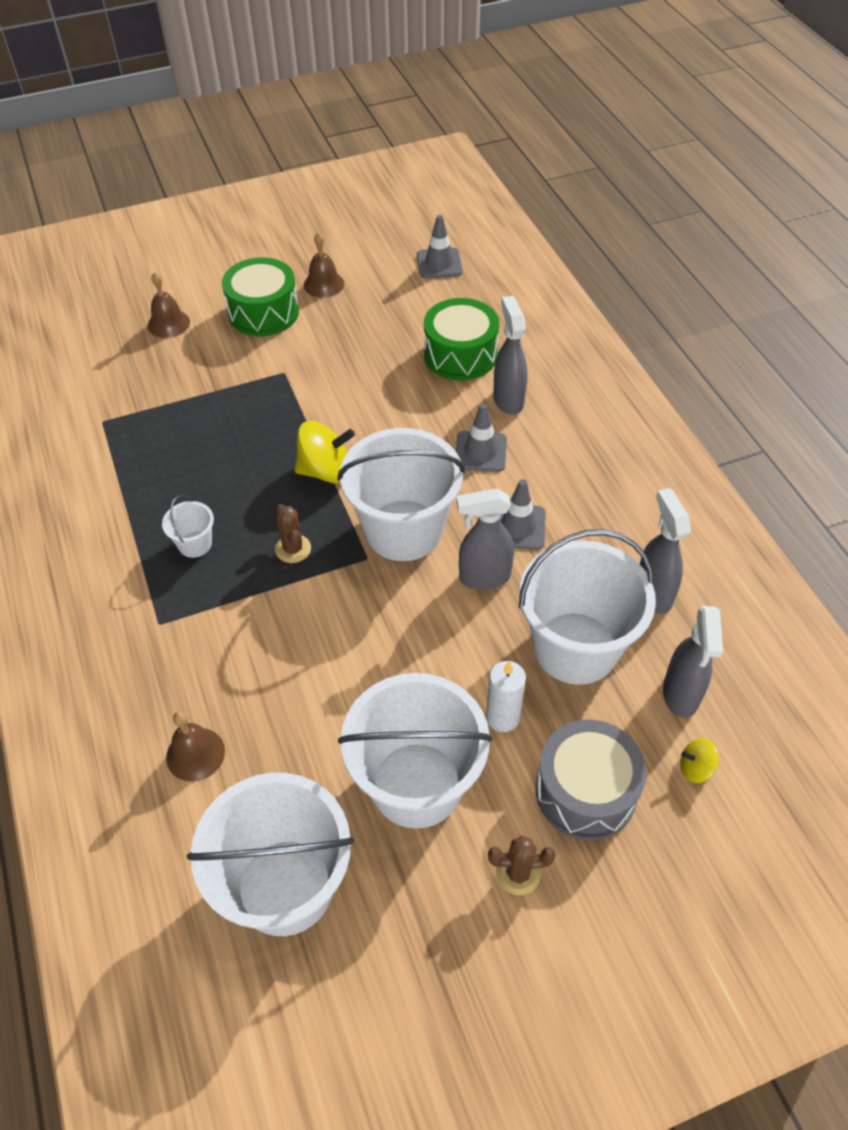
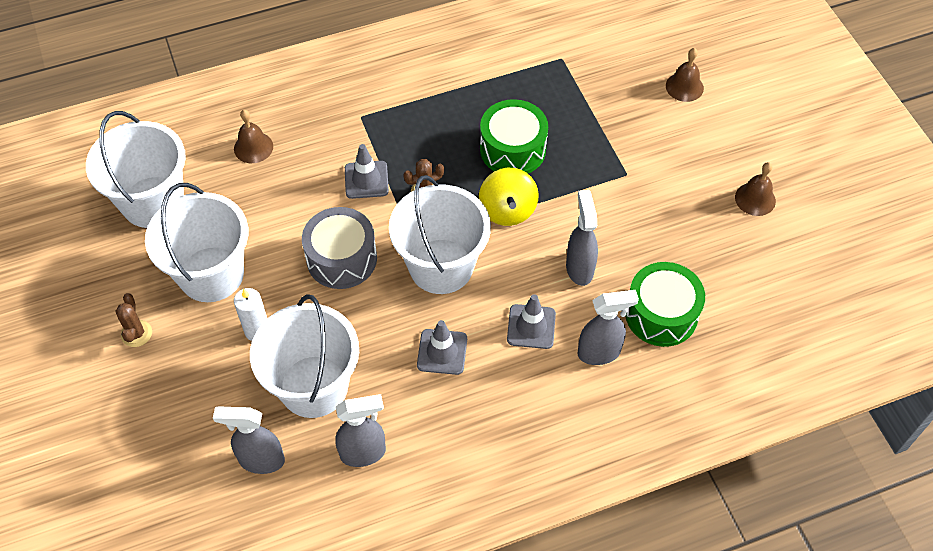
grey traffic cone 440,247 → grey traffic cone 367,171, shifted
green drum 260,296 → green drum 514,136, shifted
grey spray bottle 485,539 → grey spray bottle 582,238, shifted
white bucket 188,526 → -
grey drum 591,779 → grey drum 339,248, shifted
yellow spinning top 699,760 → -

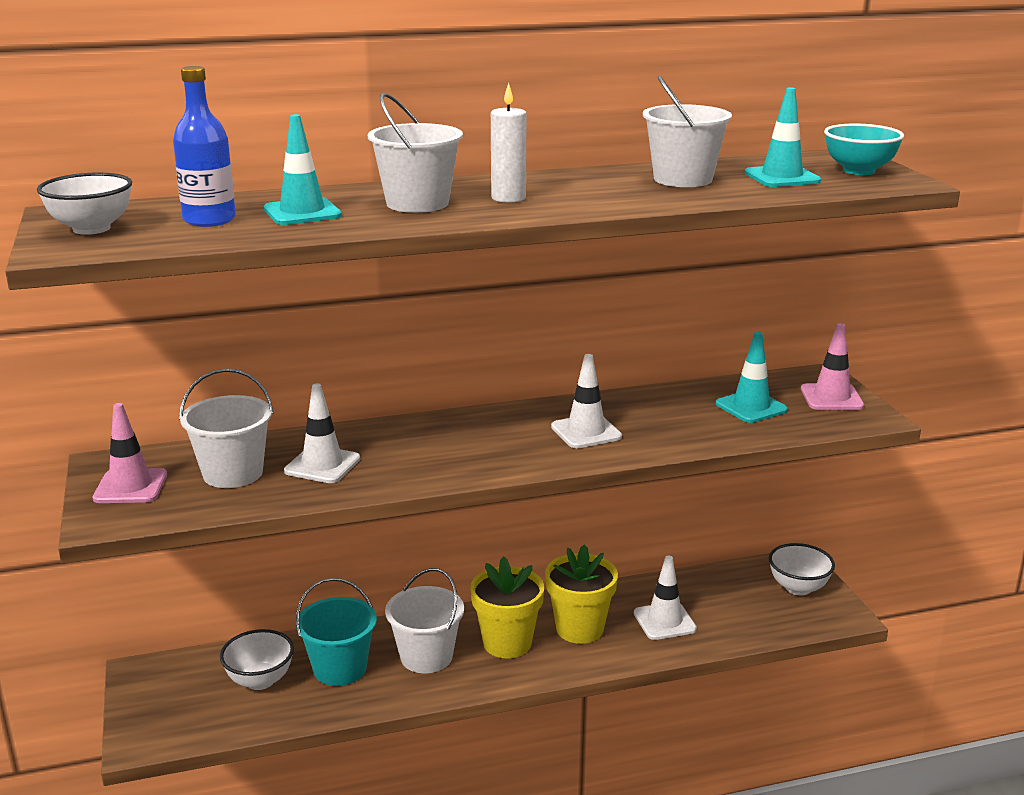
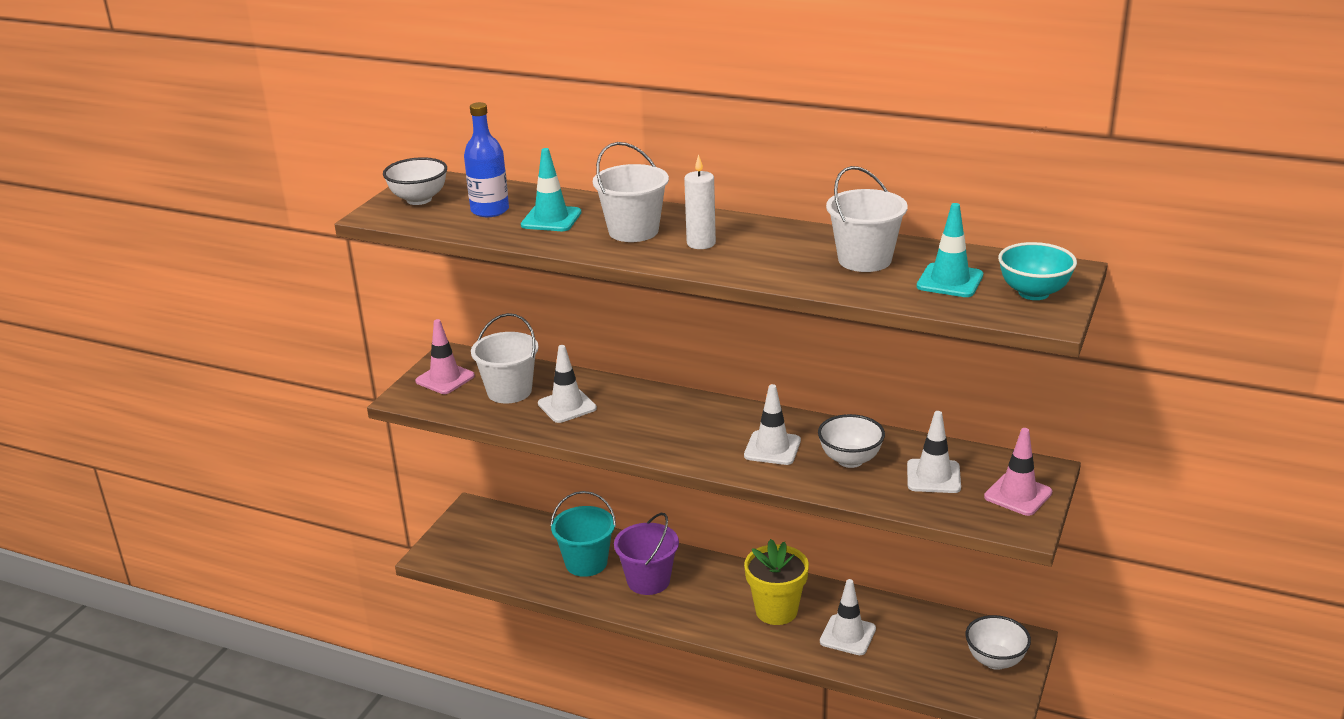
turquoise traffic cone 752,377 → white traffic cone 934,452
yellow flower pot 507,607 → -
white bucket 424,620 → purple bucket 646,554
white bowl 257,659 → white bowl 851,441, shifted

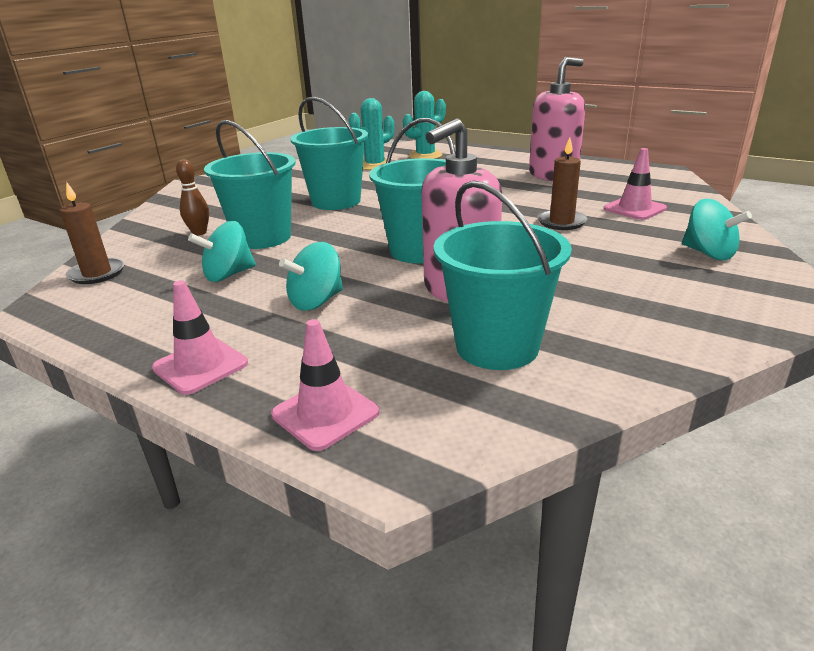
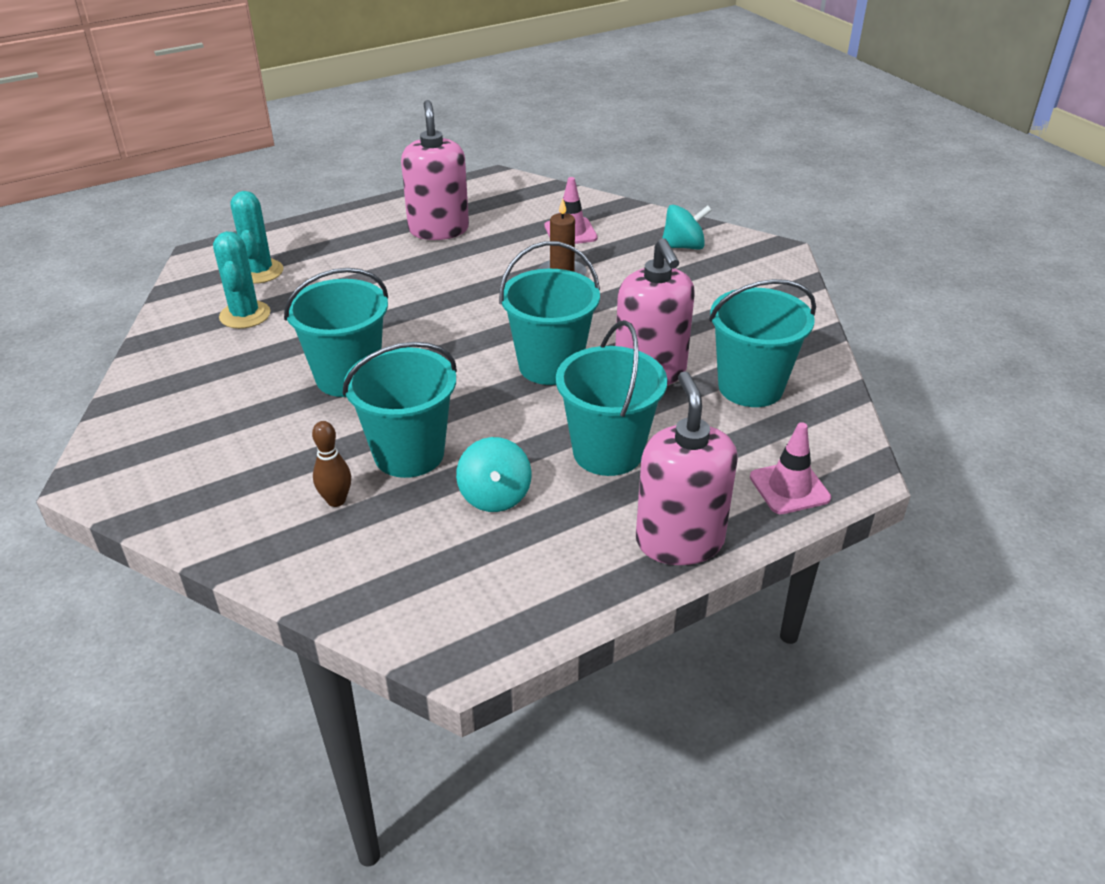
brown candle 92,232 → -
turquoise spinning top 311,276 → turquoise bucket 612,398
pink traffic cone 200,337 → pink soap dispenser 687,468

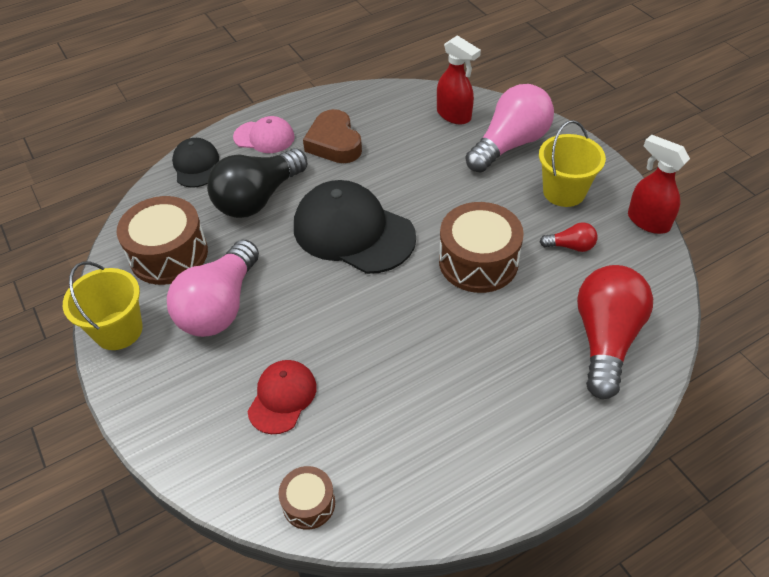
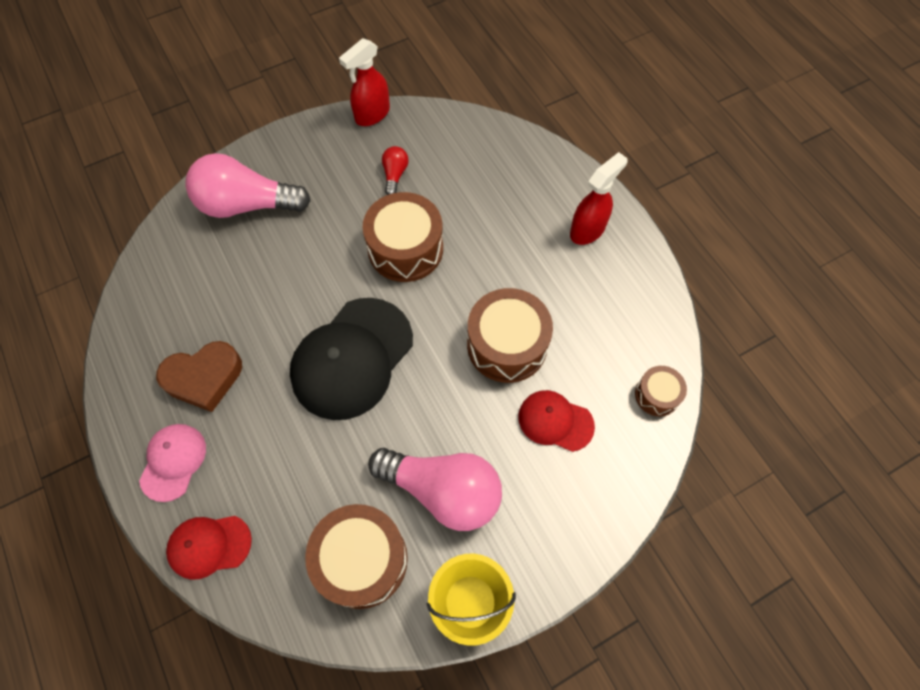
red spray bottle 459,79 → red spray bottle 599,198, shifted
pink light bulb 509,128 → pink light bulb 248,185, 45 degrees counterclockwise
yellow bucket 572,163 → -
black cap 195,163 → red cap 209,548
black light bulb 257,183 → -
red light bulb 615,332 → -
- → brown drum 510,335

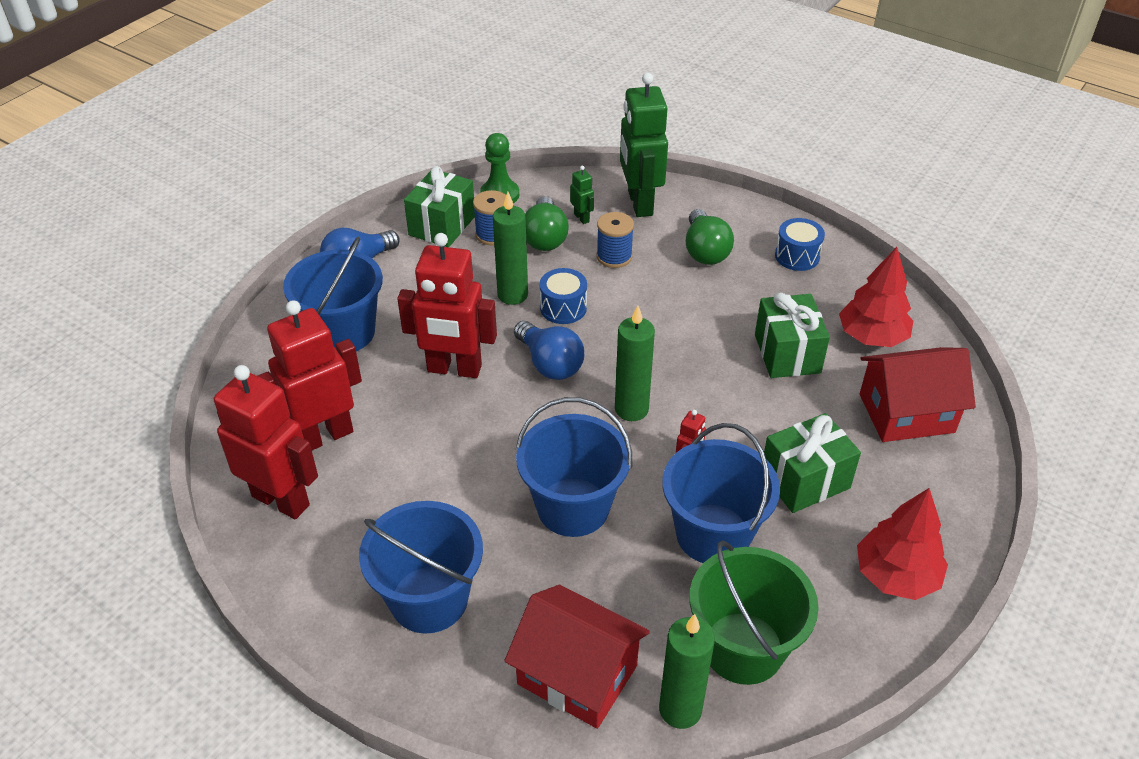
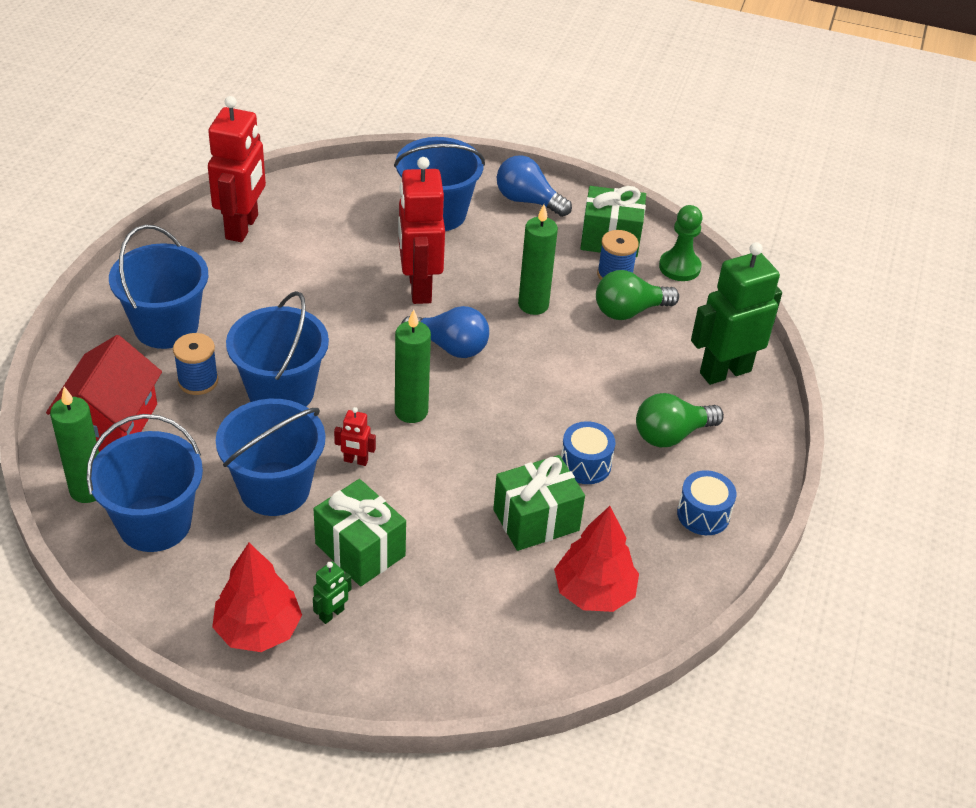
green robot 582,195 → green robot 332,592, shifted
blue spool 615,240 → blue spool 195,364, shifted
blue drum 563,296 → blue drum 588,452, shifted
red robot 310,375 → -
blue light bulb 549,350 → blue light bulb 445,332, 105 degrees counterclockwise
red house 918,394 → -
green bucket 754,612 → blue bucket 144,483

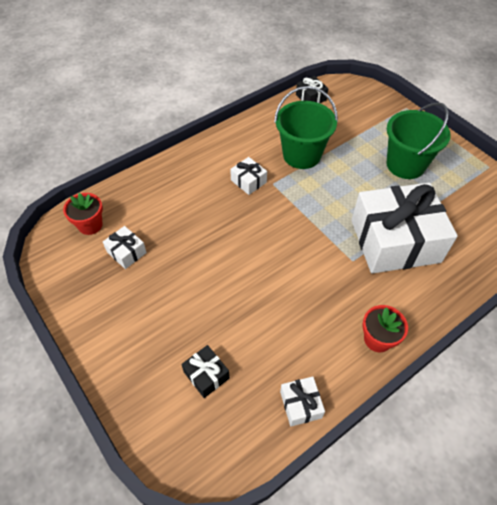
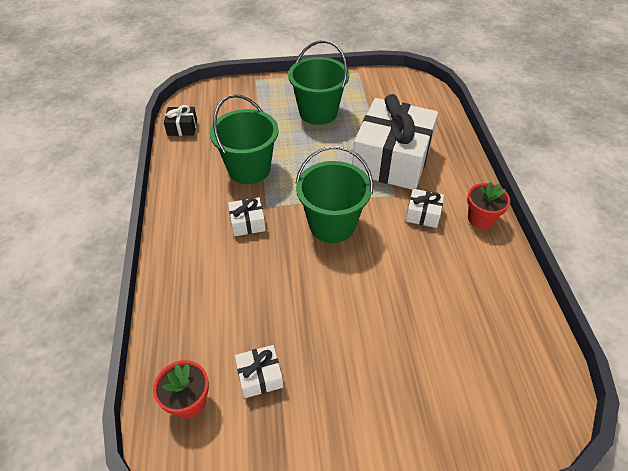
black gift 205,371 → -
white gift 302,401 → white gift 425,208, shifted
- → green bucket 334,194

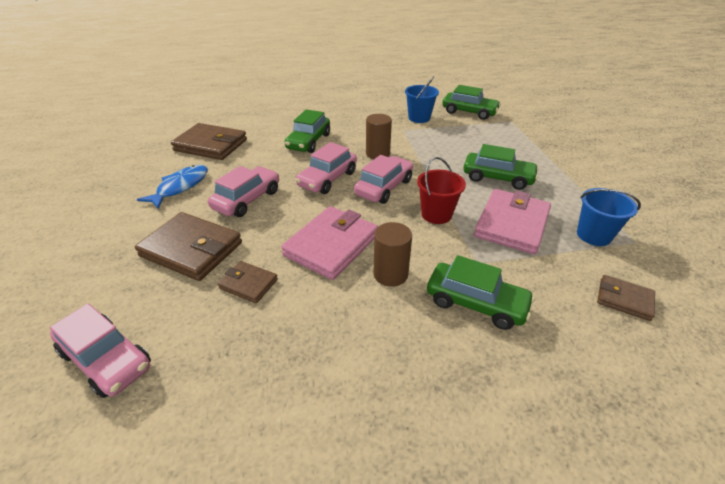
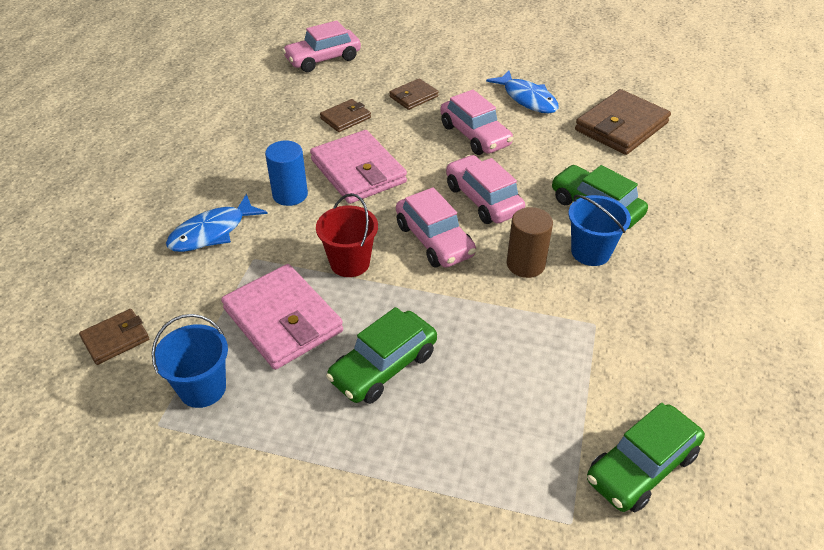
blue bucket 422,99 → blue bucket 600,230, shifted
brown wallet 188,246 → brown wallet 414,94, x0.53
brown cylinder 393,254 → blue cylinder 286,173
green car 481,292 → blue fish 217,223

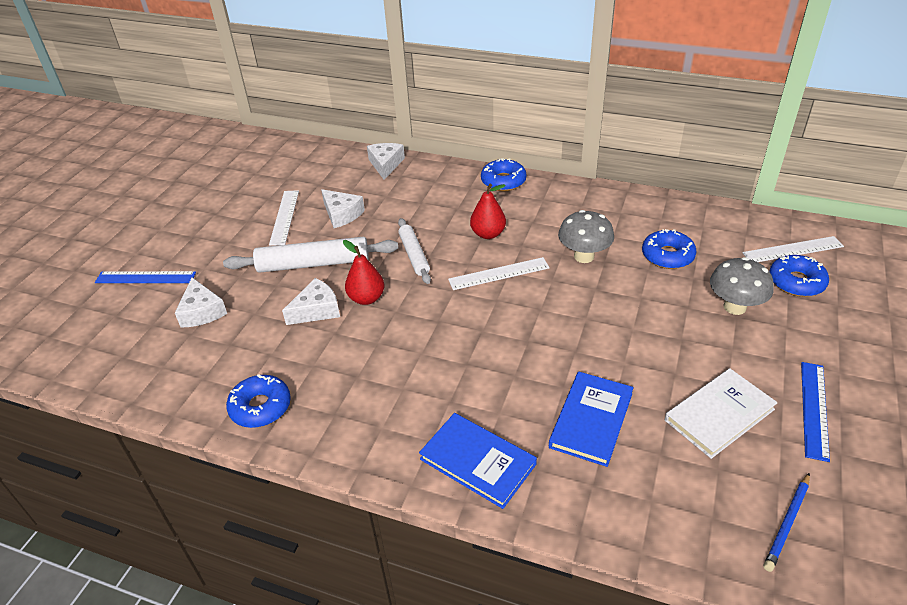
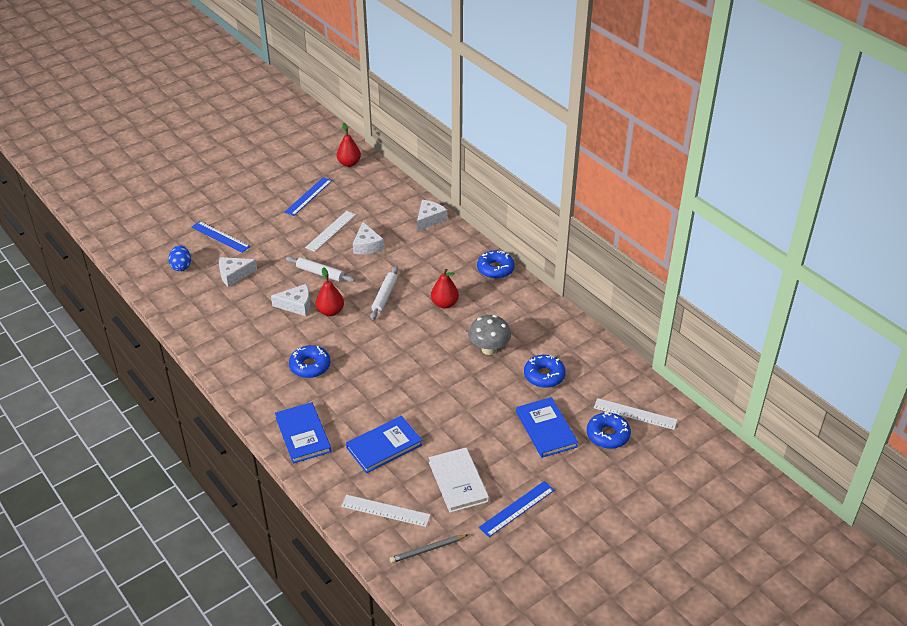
white rolling pin 310,255 → white rolling pin 320,269, x0.62
white ruler 499,273 → white ruler 386,511, shifted
grey mushroom 741,286 → blue book 547,427
white cheese 201,303 → white cheese 238,272, 60 degrees clockwise
white book 721,413 → white book 459,480, 75 degrees clockwise
blue donut 258,401 → blue donut 309,361, shifted
blue pencil 786,522 → grey pencil 429,548
- → red pear 349,145
- → blue ruler 308,196
- → blue egg 179,258

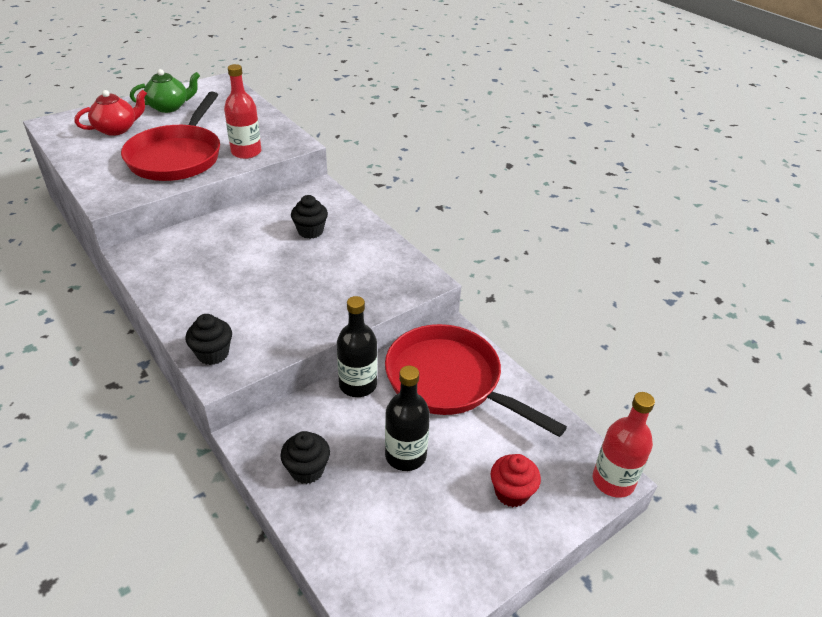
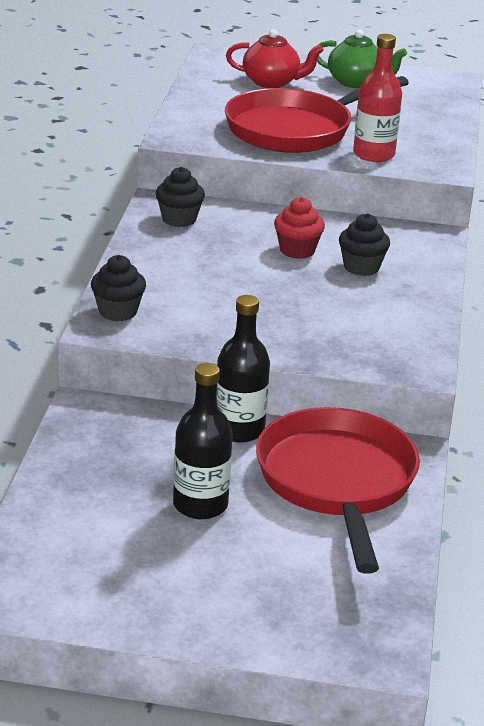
red bottle 624,445 → -
black cupcake 305,457 → black cupcake 180,197, shifted
red cupcake 516,480 → red cupcake 299,228, shifted

